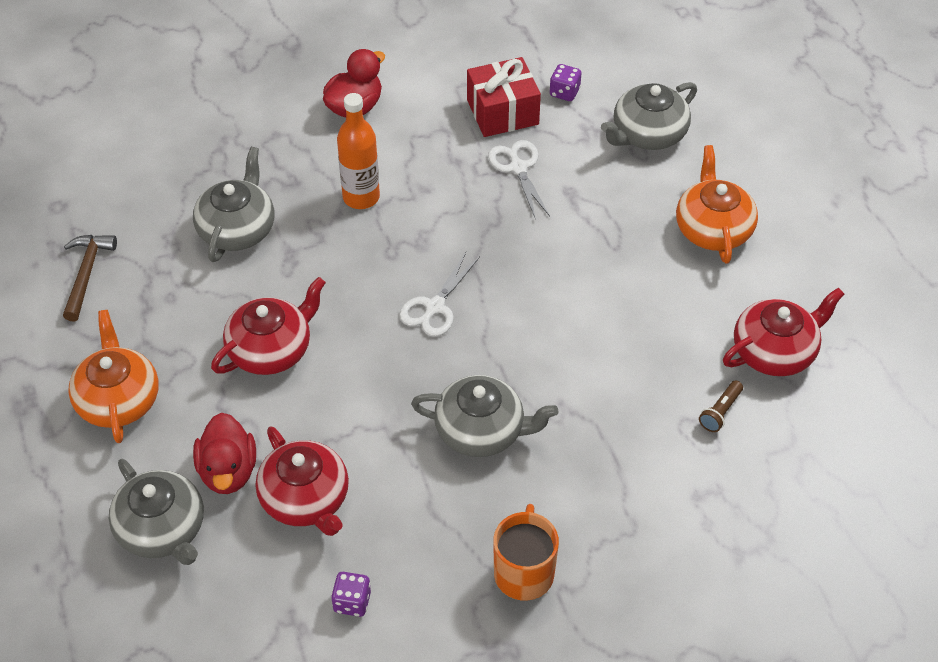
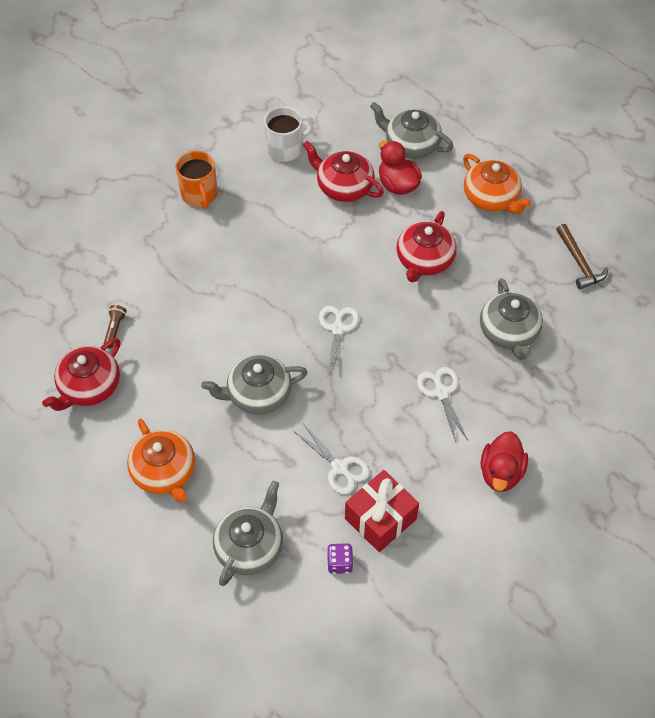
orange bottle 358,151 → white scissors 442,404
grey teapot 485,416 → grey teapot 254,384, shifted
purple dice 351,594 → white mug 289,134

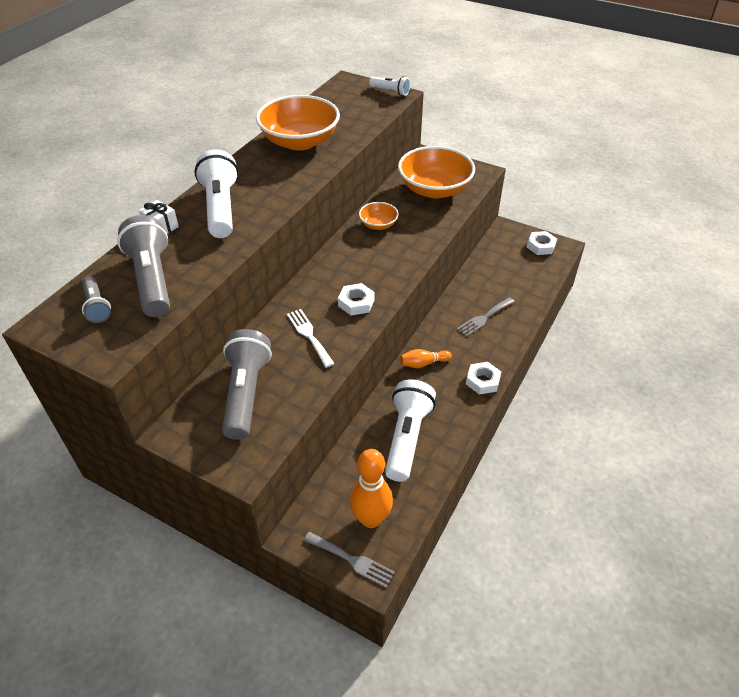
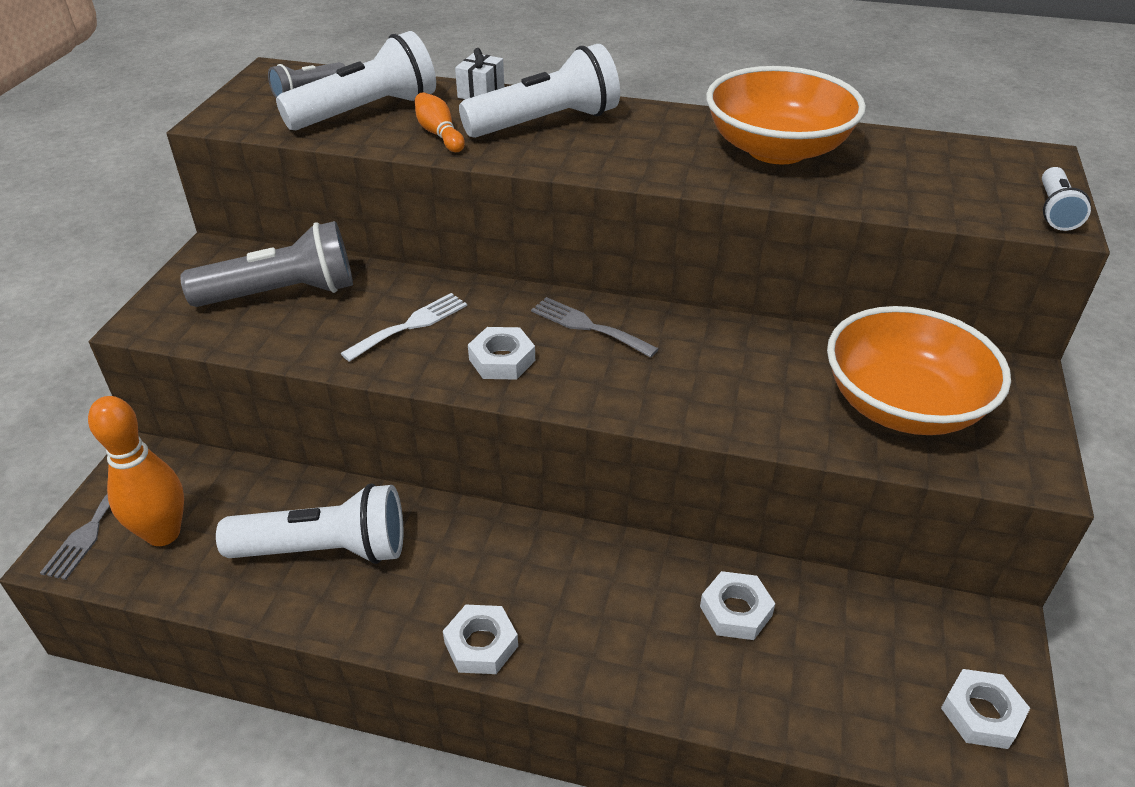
orange bowl 378,216 → -
grey flashlight 143,266 → white flashlight 356,80
grey fork 486,317 → grey fork 595,327, shifted
orange bowling pin 426,358 → orange bowling pin 440,122, shifted
- → white nut 738,605

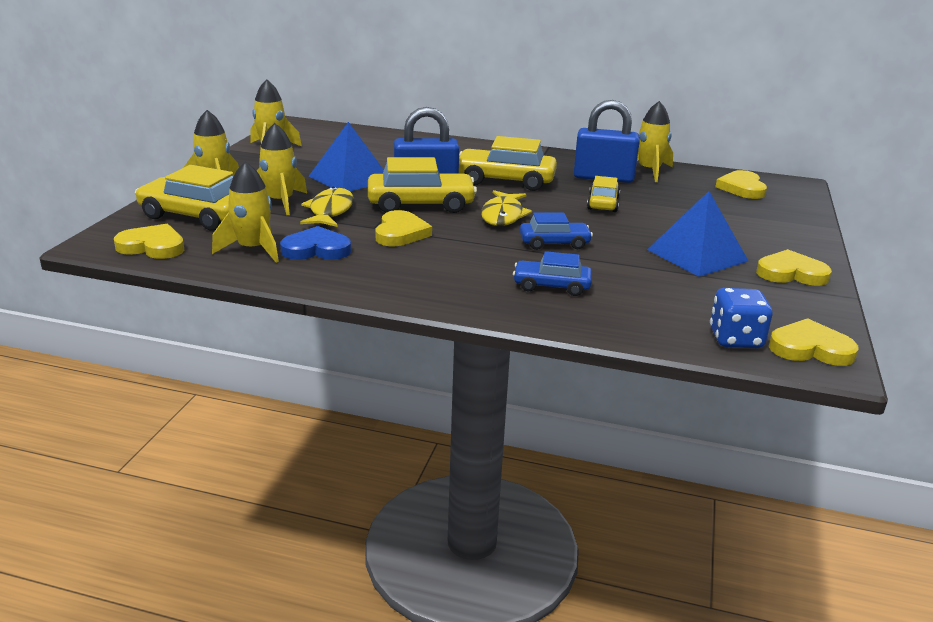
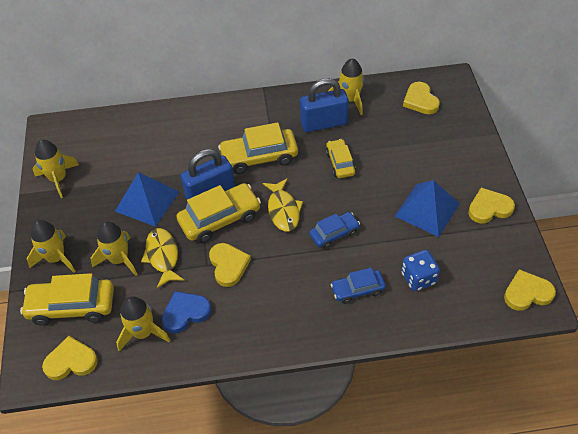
blue dice 741,318 → blue dice 420,270, shifted

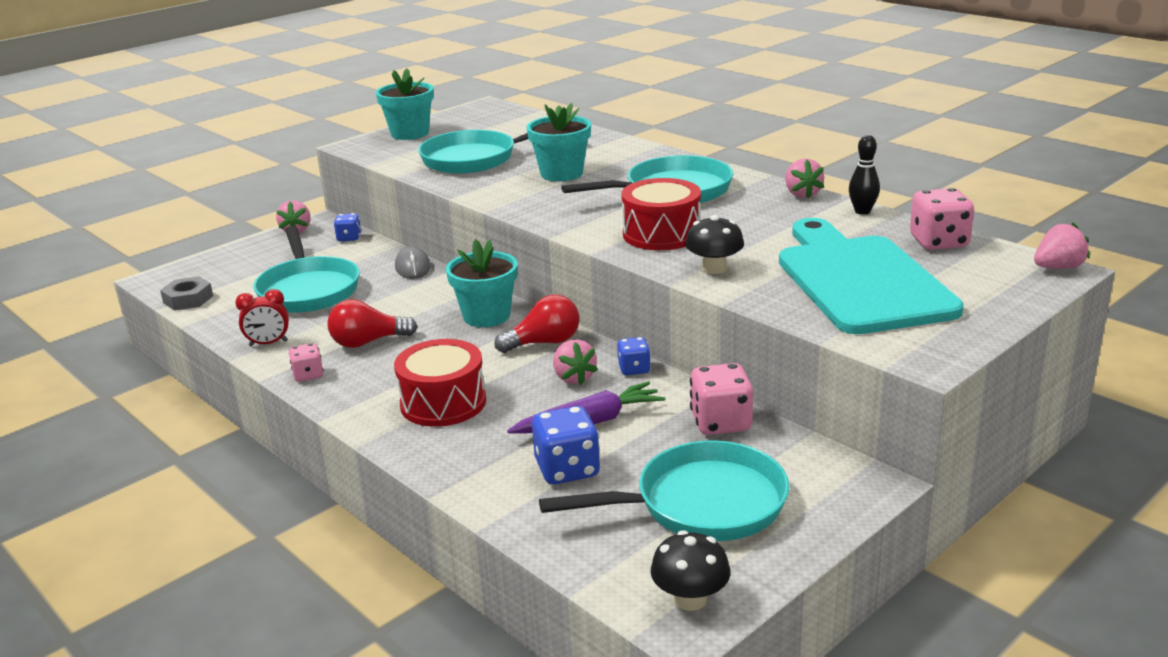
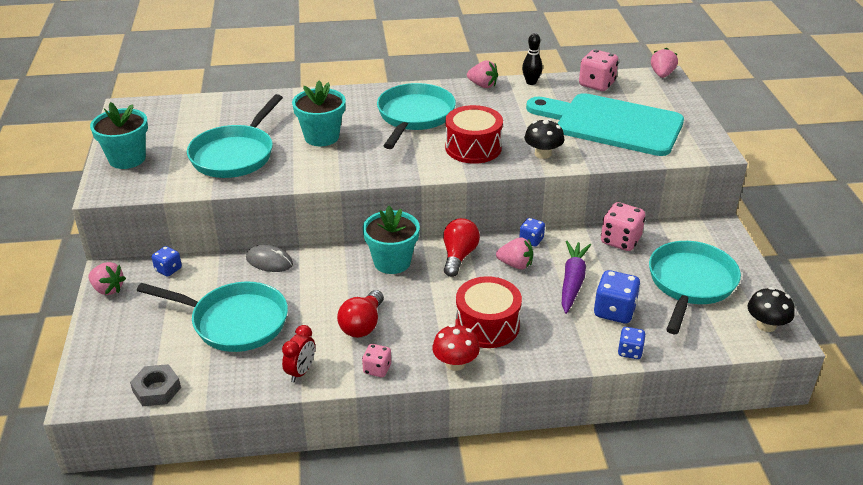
- → red mushroom 456,347
- → blue dice 632,343

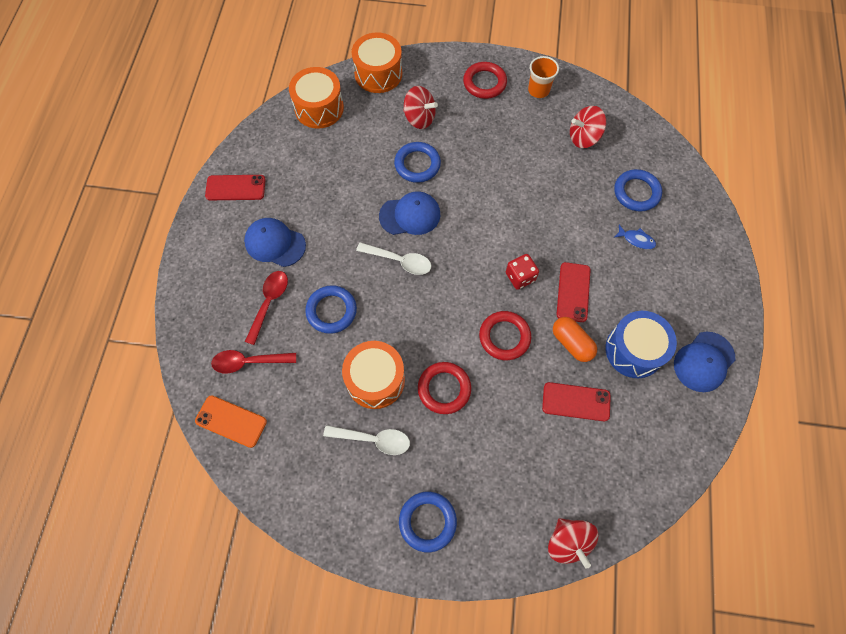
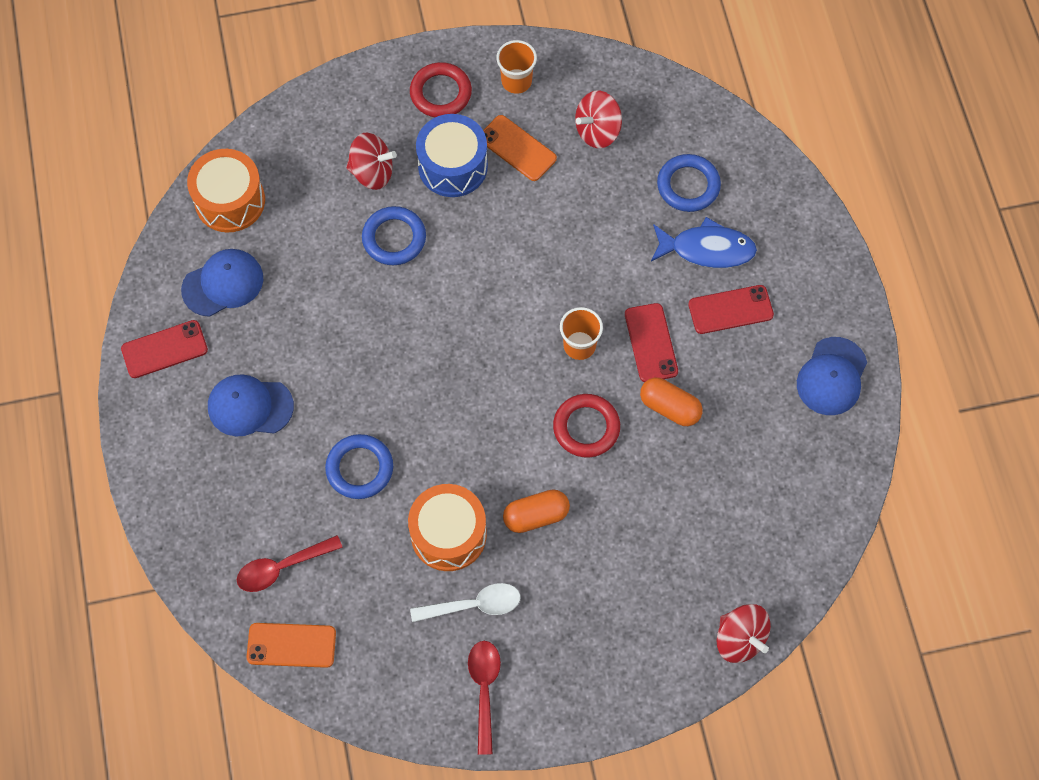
orange drum 377,62 → -
blue cap 409,213 → blue cap 222,283, shifted
blue fish 635,237 → blue fish 704,242, x1.92
white spoon 393,258 → -
red dice 522,272 → orange cup 581,333
red spoon 266,308 → red spoon 484,698, shifted
blue drum 641,344 → blue drum 452,155, shifted
red ring 444,388 → orange capsule 536,511
red phone 576,401 → red phone 731,309, shifted
blue ring 428,522 → -
- → orange phone 520,148

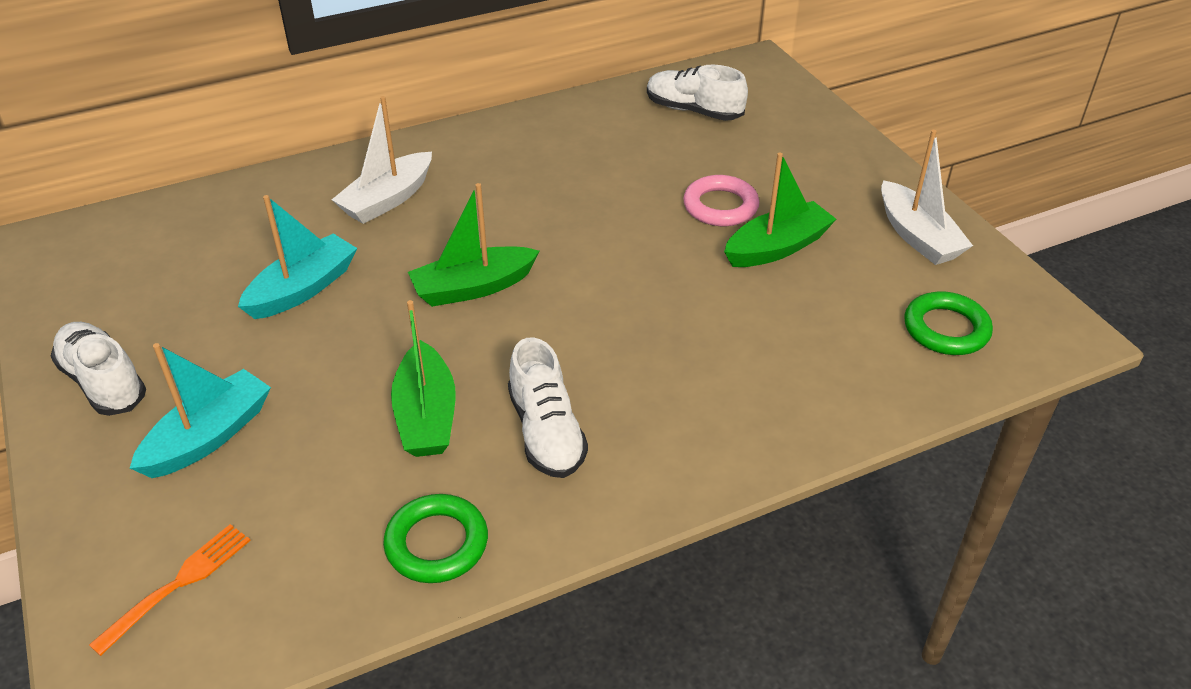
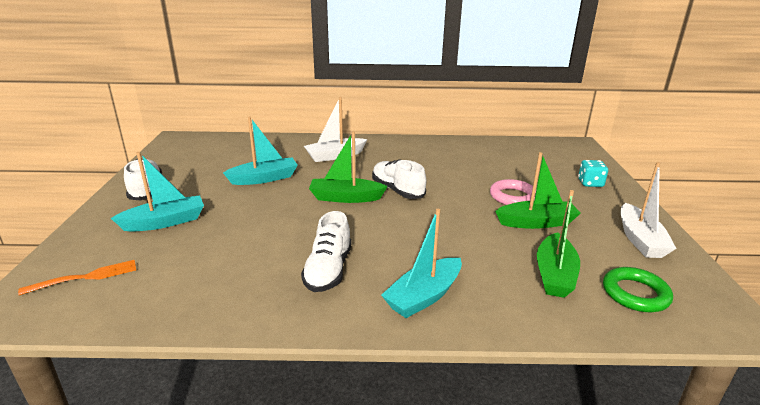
white shoe 697,93 → white shoe 399,179, shifted
green boat 423,378 → green boat 558,244, shifted
green ring 435,538 → -
- → turquoise dice 593,173
- → turquoise boat 421,263

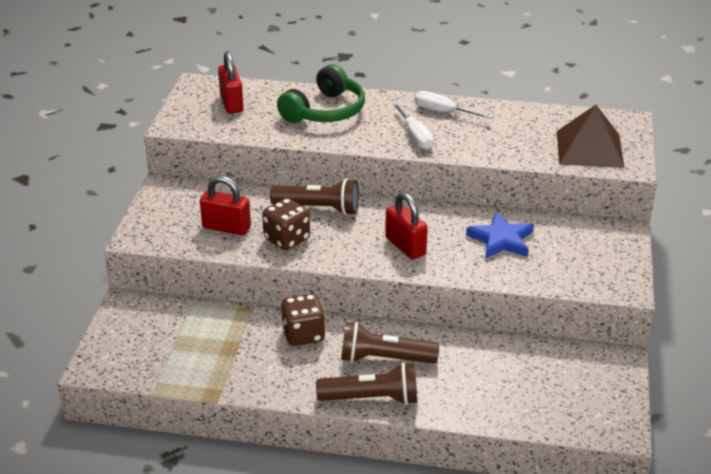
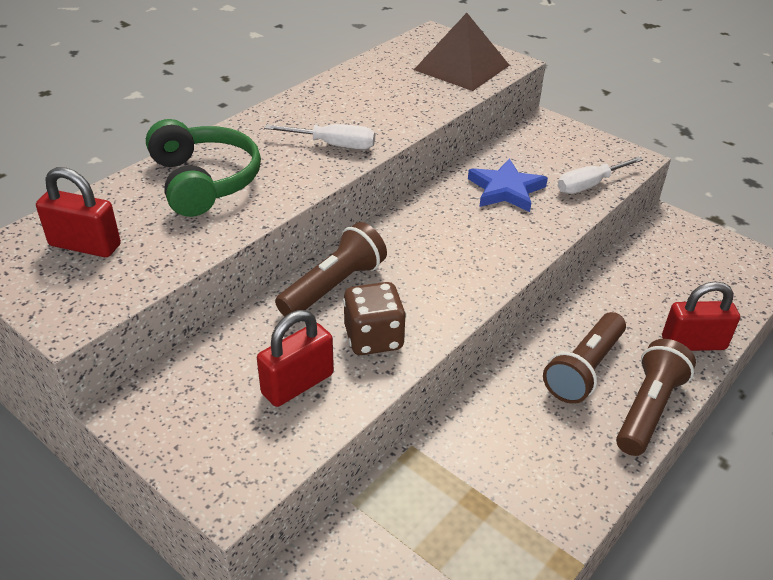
white screwdriver 453,105 → white screwdriver 600,175, shifted
red padlock 406,226 → red padlock 701,316, shifted
brown dice 303,320 → -

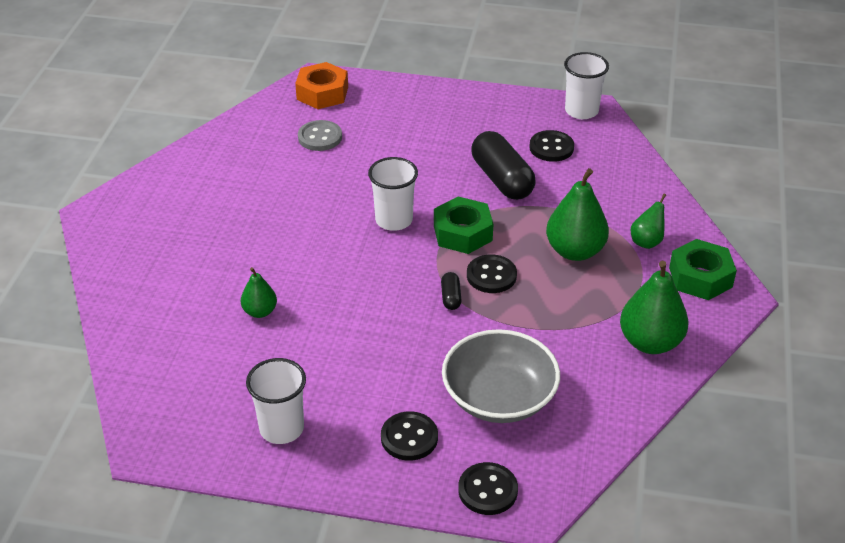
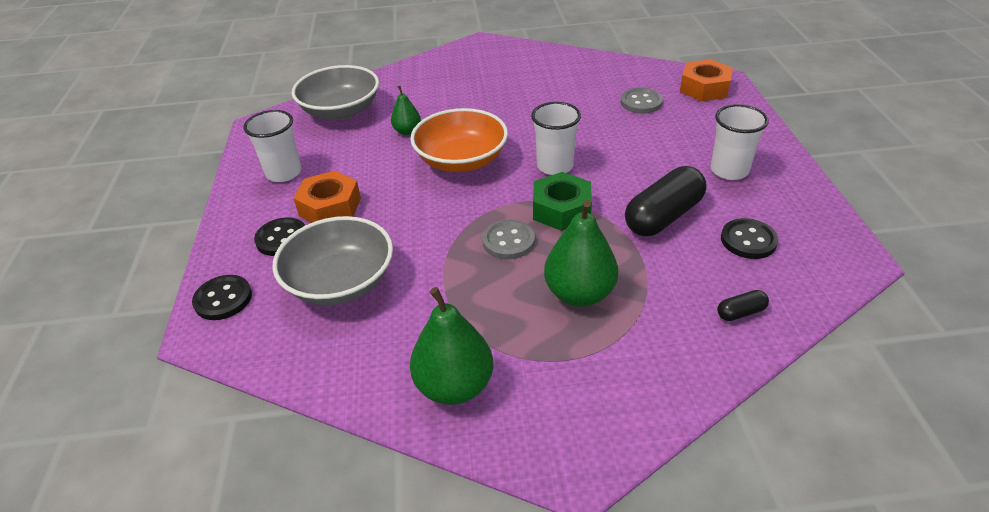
white cup 586,85 → white cup 740,142, shifted
green pear 648,221 → -
green nut 703,269 → -
black button 492,273 → grey button 508,239
black capsule 451,291 → black capsule 743,305, shifted
- → grey bowl 335,92
- → orange bowl 459,140
- → orange nut 327,196

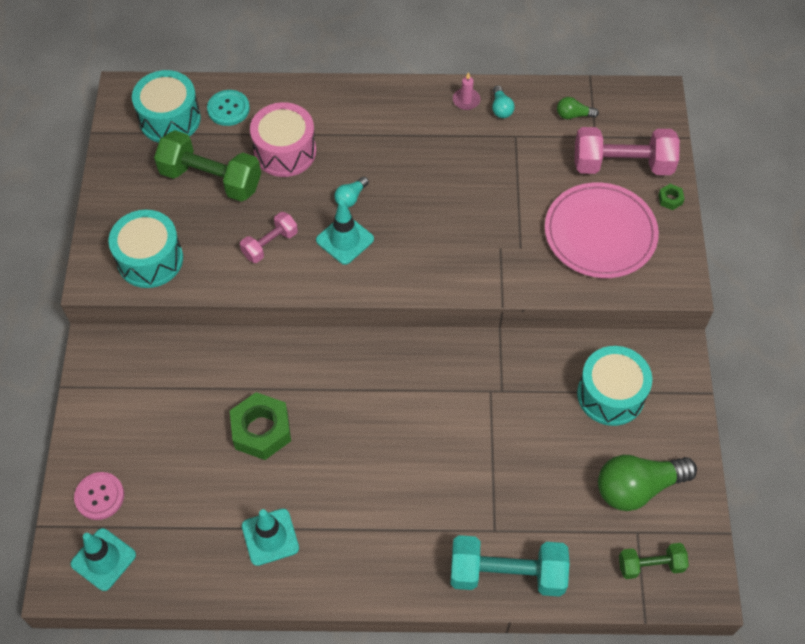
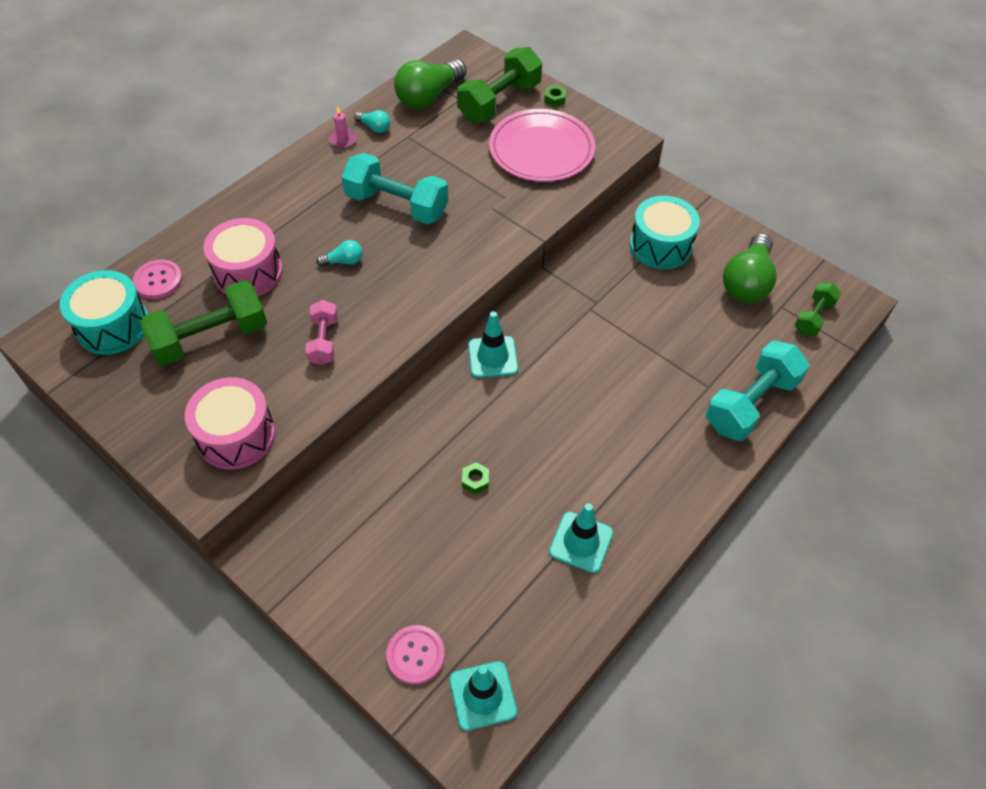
turquoise button 228,108 → pink button 158,279
green light bulb 578,108 → green light bulb 430,84, x2.16
pink dumbbell 627,151 → green dumbbell 499,84
turquoise light bulb 351,191 → turquoise light bulb 339,253, 90 degrees counterclockwise
turquoise traffic cone 345,232 → turquoise traffic cone 493,344, shifted
turquoise drum 146,249 → pink drum 230,423
green nut 260,426 → green nut 475,478, x0.43
- → turquoise dumbbell 394,188

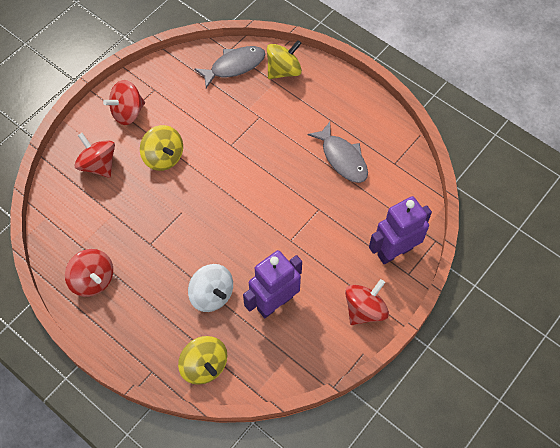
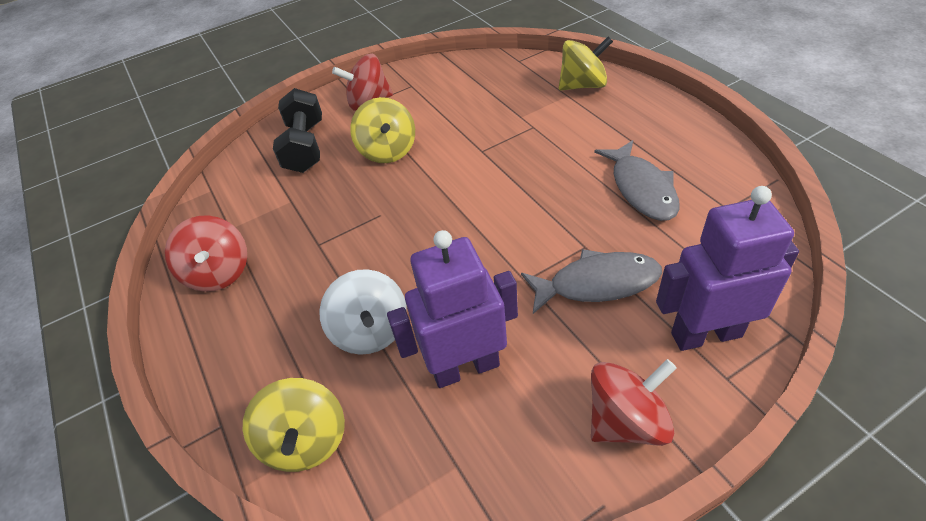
grey fish 229,67 → grey fish 591,281, shifted
red spinning top 94,155 → black dumbbell 297,130

